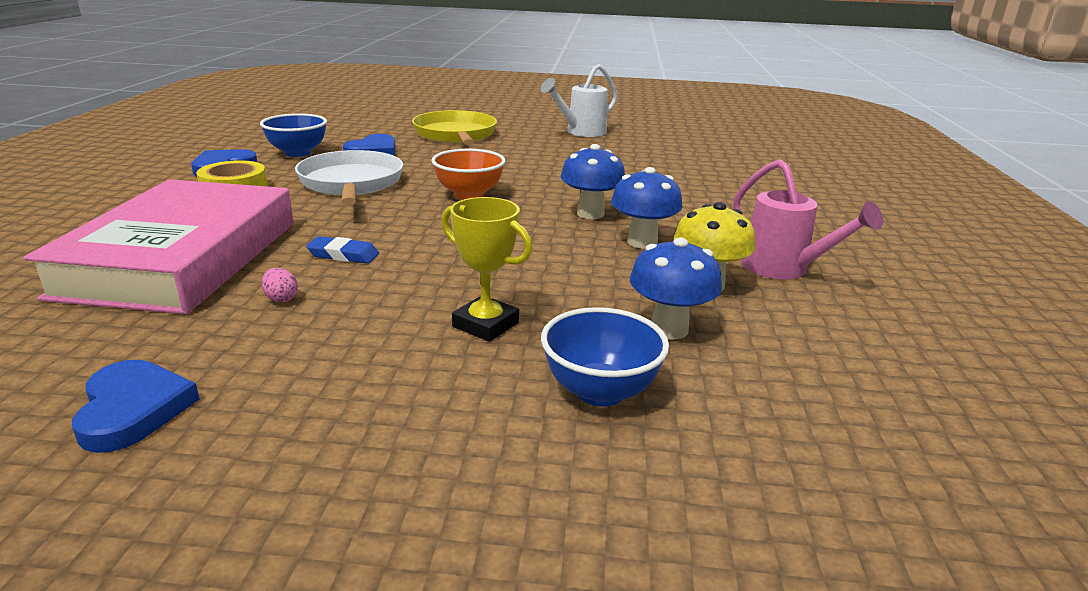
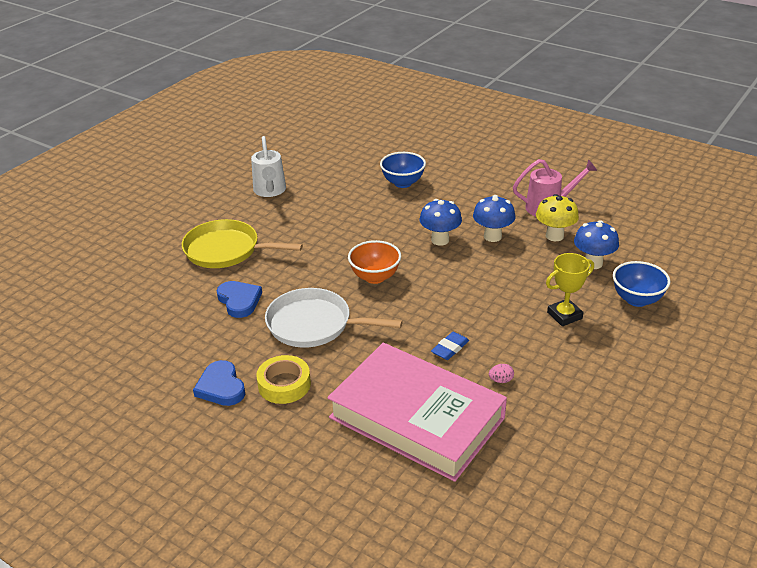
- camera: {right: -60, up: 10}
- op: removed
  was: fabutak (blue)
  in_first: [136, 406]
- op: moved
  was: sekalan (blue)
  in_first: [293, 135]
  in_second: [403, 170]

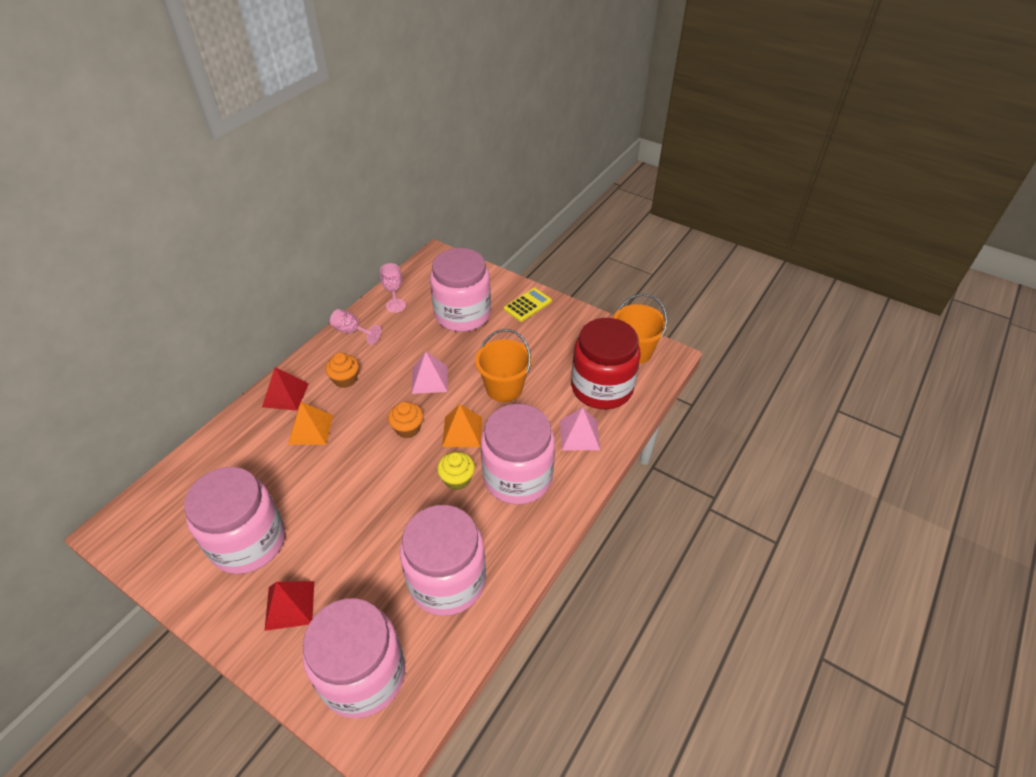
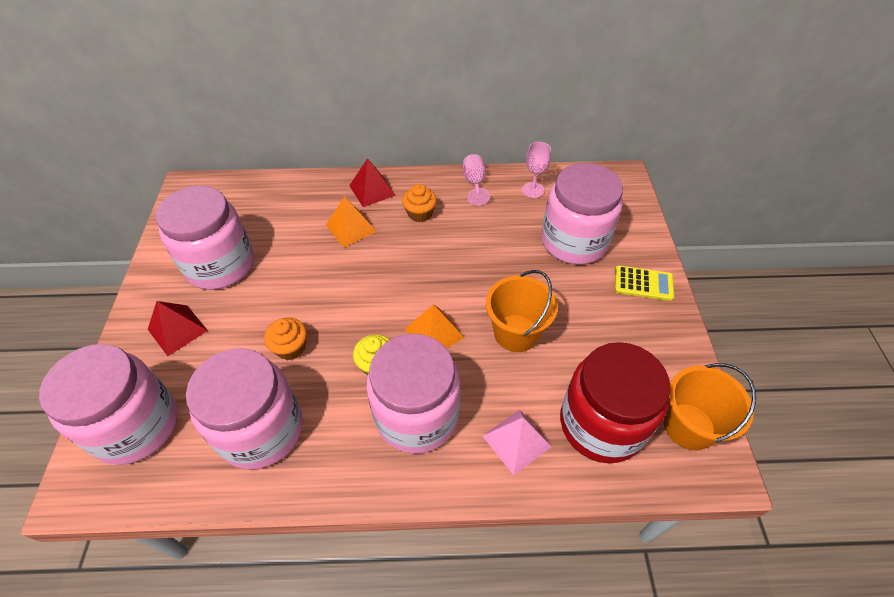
- camera: {right: 55, up: 5}
- op: removed
  was: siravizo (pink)
  in_first: [429, 372]
- op: moved
  was: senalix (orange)
  in_first: [406, 420]
  in_second: [285, 338]

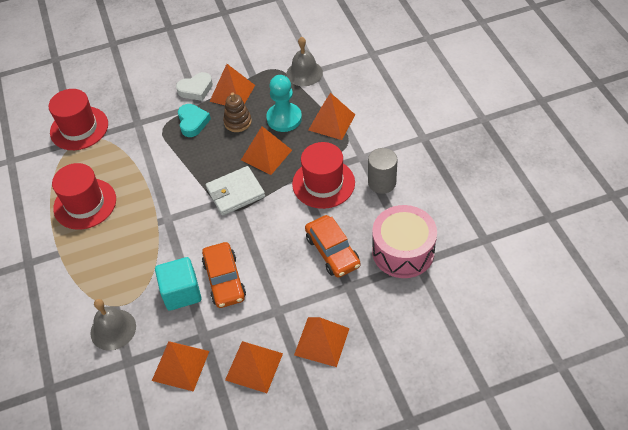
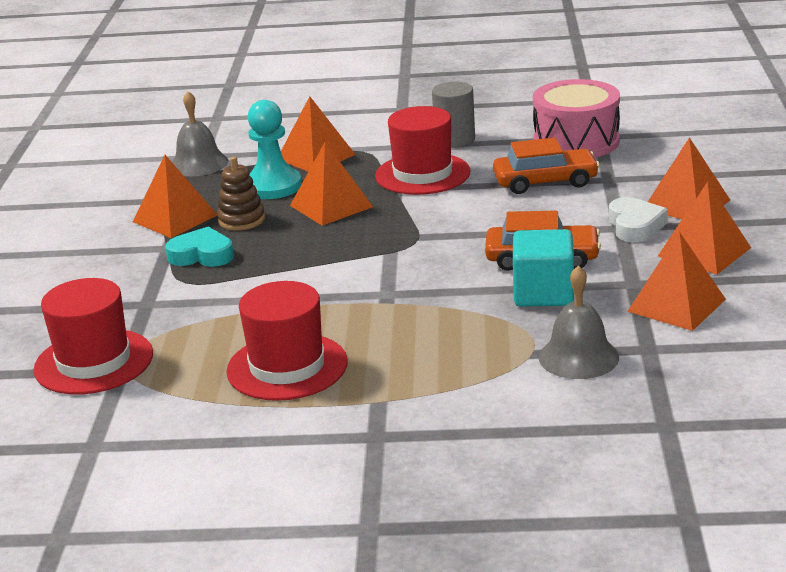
- camera: {right: -70, up: -25}
- op: removed
  was: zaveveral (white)
  in_first: [235, 191]
- op: moved
  was: fabutak (white)
  in_first: [194, 86]
  in_second: [638, 219]

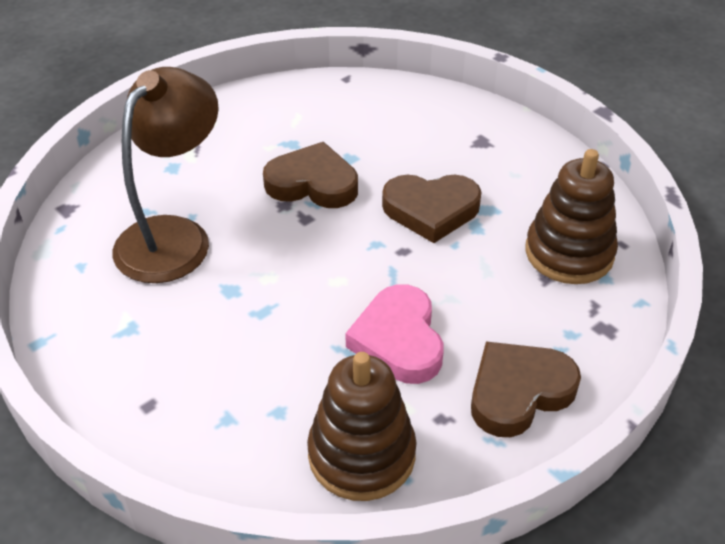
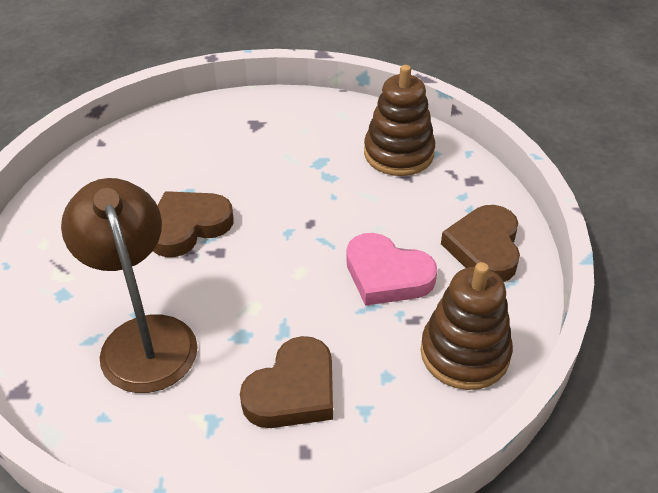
- camera: {right: -50, up: 0}
- op: moved
  was: fabutak (brown)
  in_first: [431, 209]
  in_second: [286, 382]

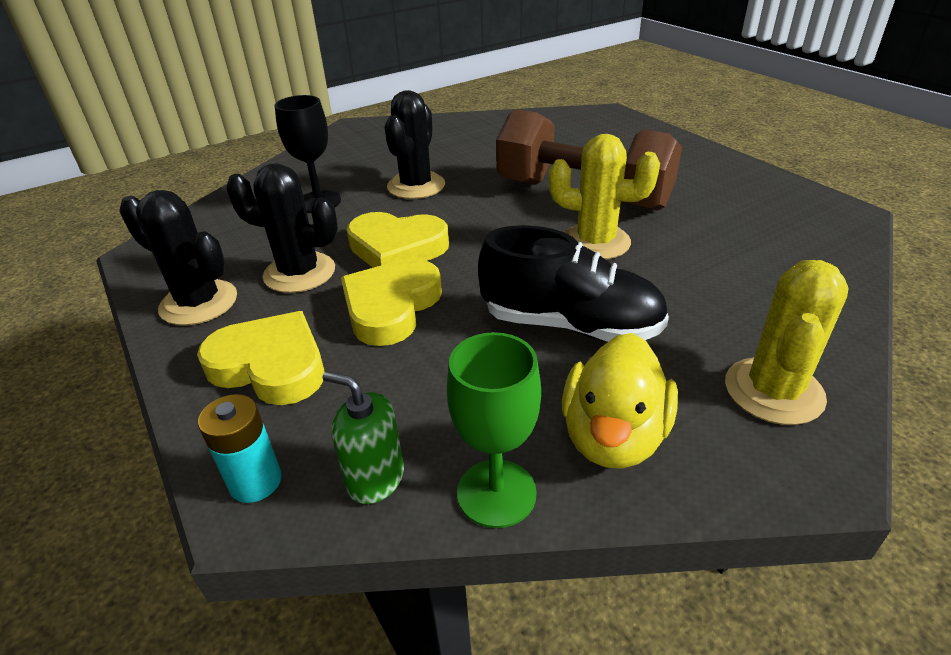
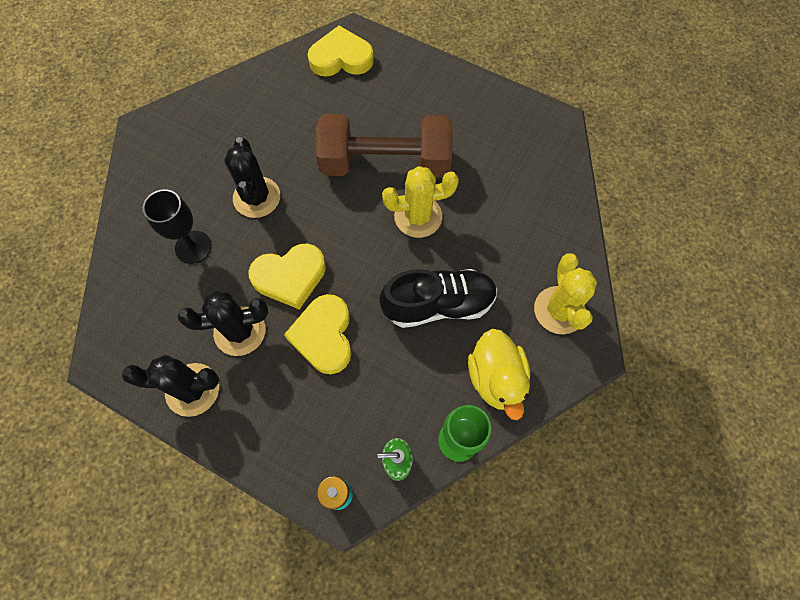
- camera: {right: -30, up: 30}
- op: moved
  was: fabutak (yellow)
  in_first: [260, 358]
  in_second: [341, 51]

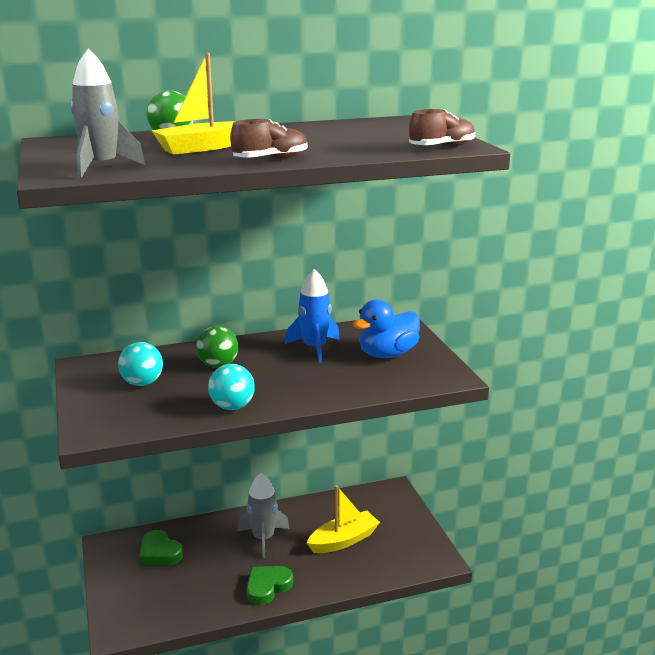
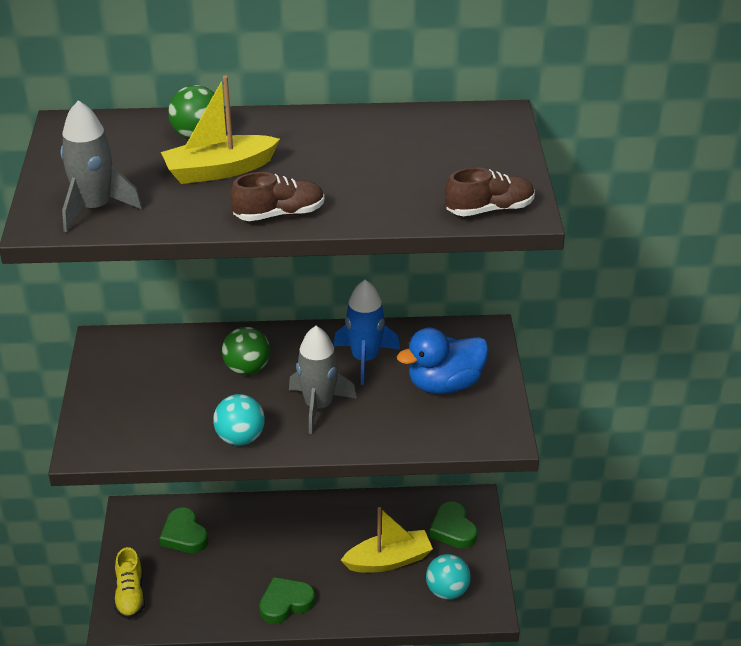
- camera: {right: 15, up: 15}
- op: added
  now: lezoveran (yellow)
  in_second: [129, 583]
- op: added
  now: fabutak (green)
  in_second: [453, 525]
- op: moved
  was: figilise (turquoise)
  in_first: [140, 364]
  in_second: [448, 577]
- op: moved
  was: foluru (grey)
  in_first: [263, 516]
  in_second: [323, 380]

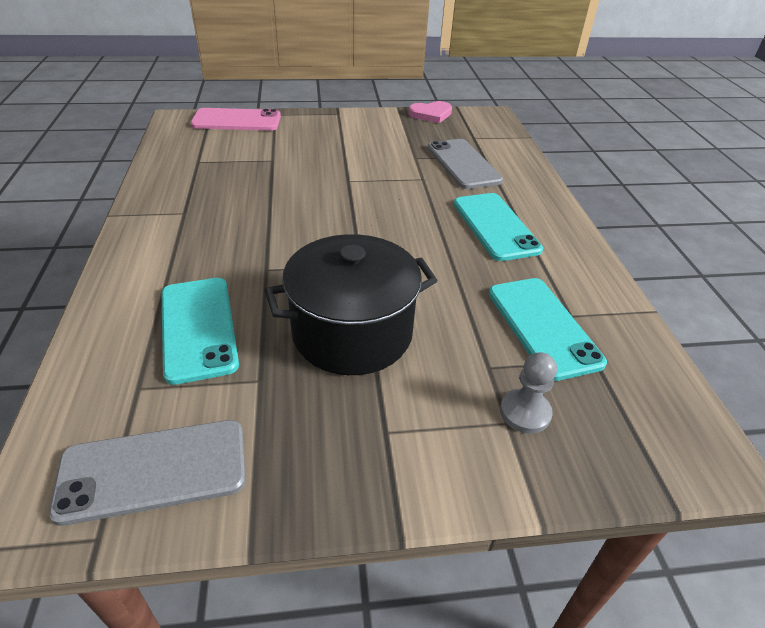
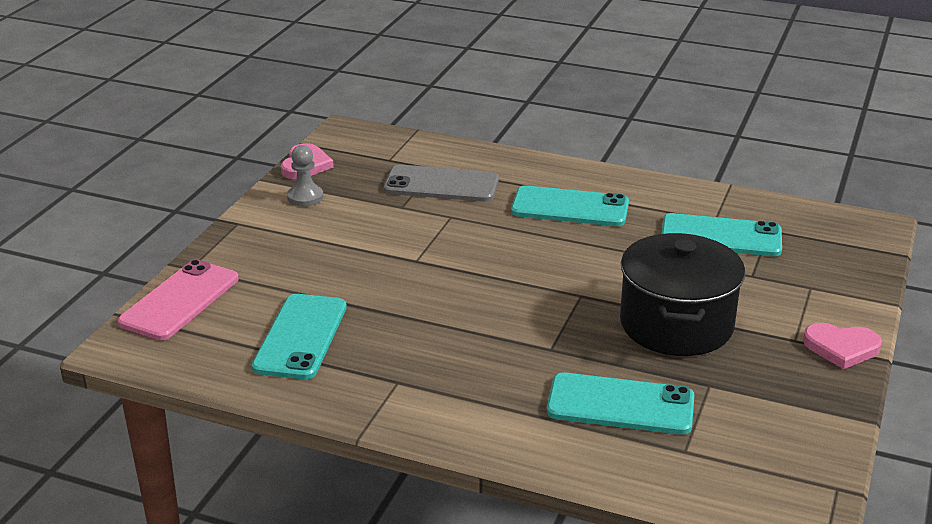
- camera: {right: -60, up: -10}
- op: removed
  was: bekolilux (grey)
  in_first: [147, 473]
- op: added
  now: bekolilux (turquoise)
  in_second: [299, 336]
- op: added
  now: fabutak (pink)
  in_second: [842, 346]
- op: moved
  was: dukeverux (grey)
  in_first: [528, 393]
  in_second: [305, 175]

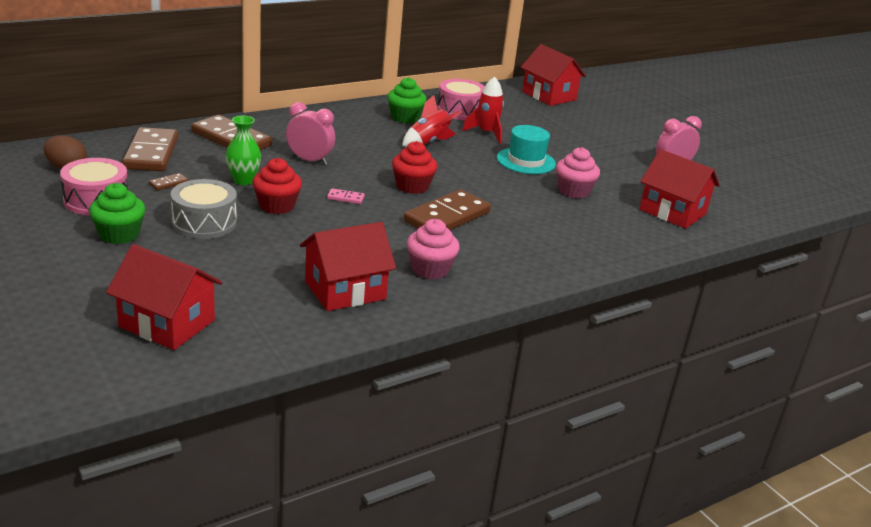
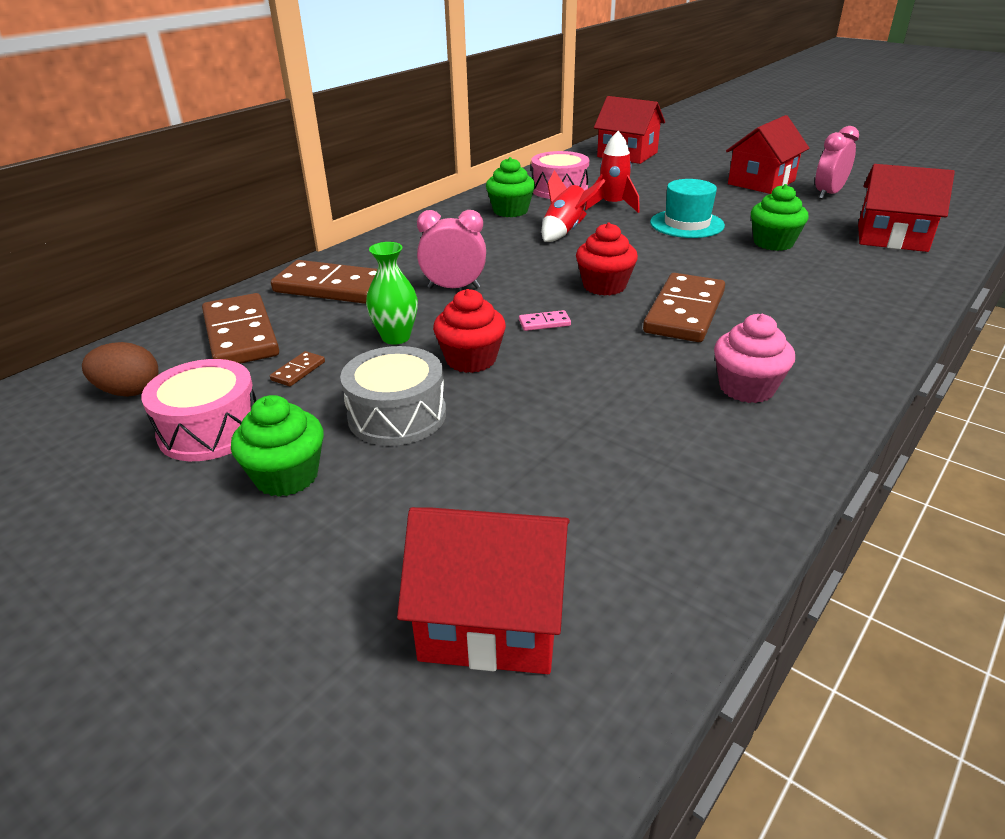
- camera: {right: -15, up: 5}
- op: moved
  was: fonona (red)
  in_first: [348, 266]
  in_second: [767, 154]
- op: recoloured
  was: senalix (pink)
  now: senalix (green)
  in_first: [578, 172]
  in_second: [780, 217]

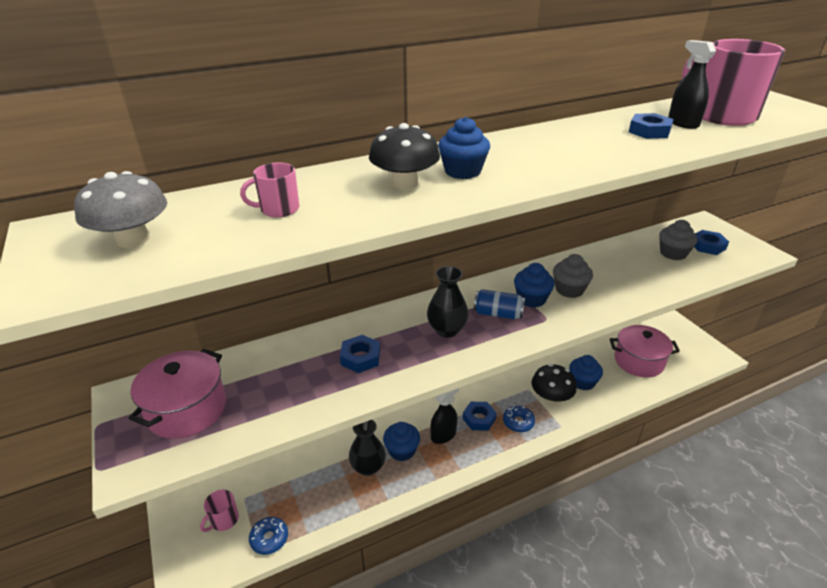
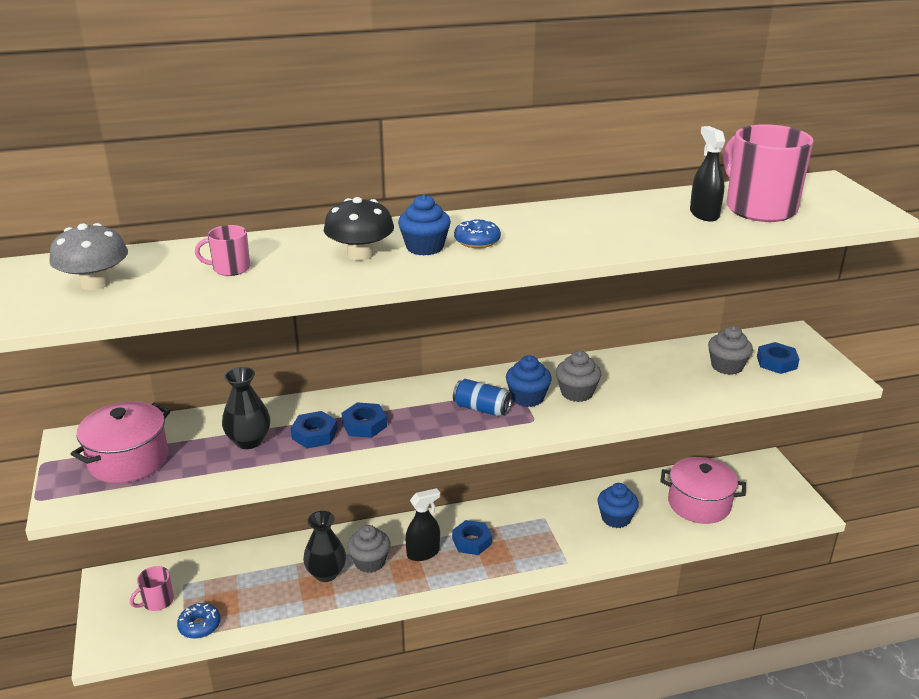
- camera: {right: 10, up: -5}
- op: removed
  was: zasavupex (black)
  in_first: [554, 384]
- op: moved
  was: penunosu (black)
  in_first: [447, 302]
  in_second: [246, 408]
- op: moved
  was: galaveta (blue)
  in_first: [519, 419]
  in_second: [477, 233]
- op: moved
  was: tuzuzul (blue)
  in_first: [651, 126]
  in_second: [364, 420]
- op: recoloured
  was: senalix (blue)
  now: senalix (grey)
  in_first: [401, 441]
  in_second: [368, 549]

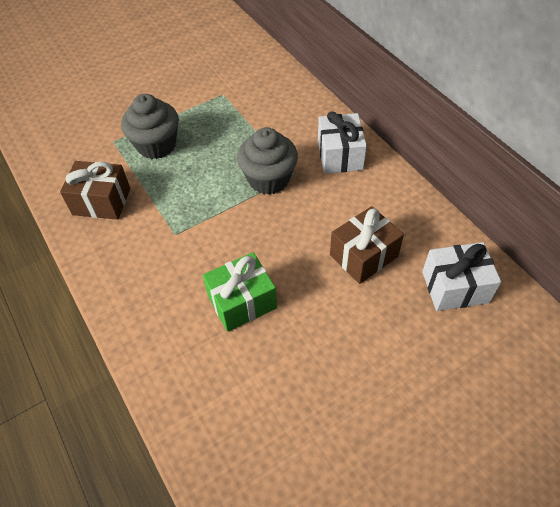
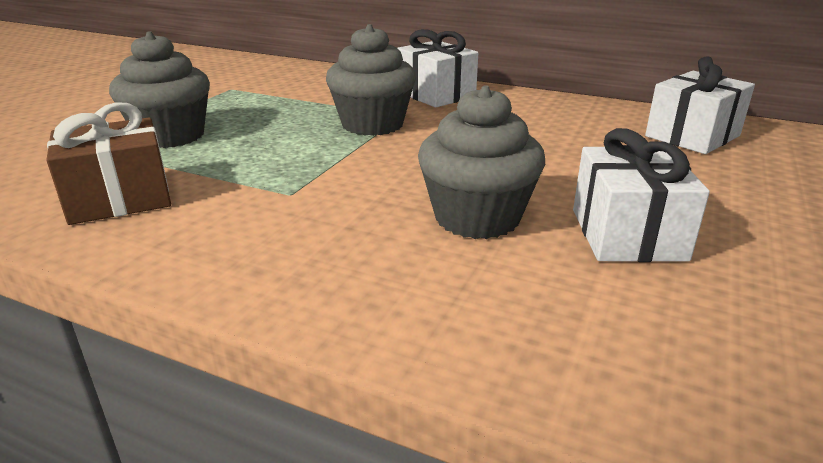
- camera: {right: -35, up: -25}
- op: removed
  was: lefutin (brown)
  in_first: [367, 245]
- op: added
  now: lefutin (white)
  in_second: [641, 195]
- op: replaced
  was: lefutin (green)
  now: senalix (grey)
  in_first: [240, 292]
  in_second: [481, 162]

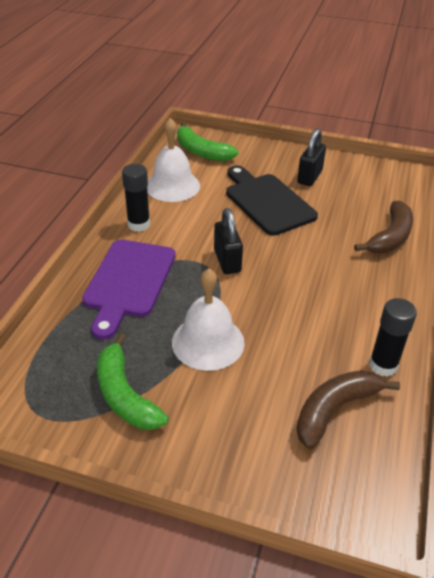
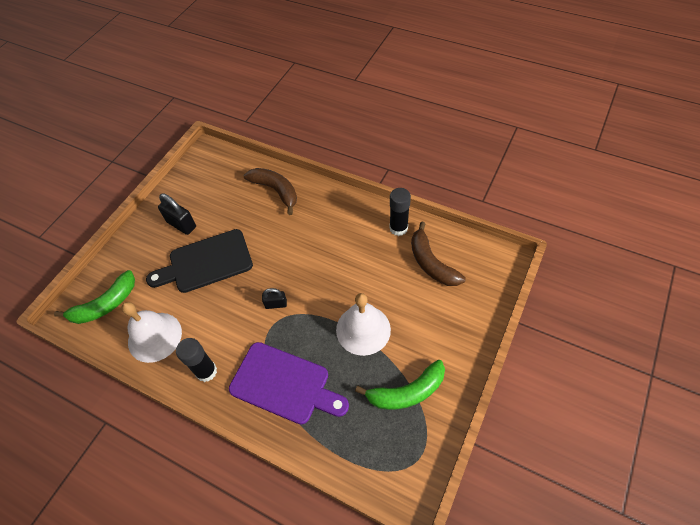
- camera: {right: -75, up: 15}
- op: resized
  was: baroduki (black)
  in_first: [228, 241]
  in_second: [274, 298]
  ratio: 0.62

